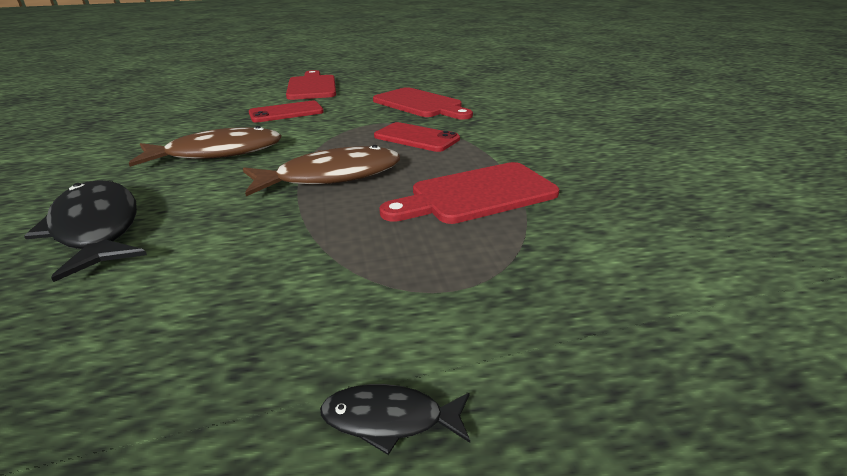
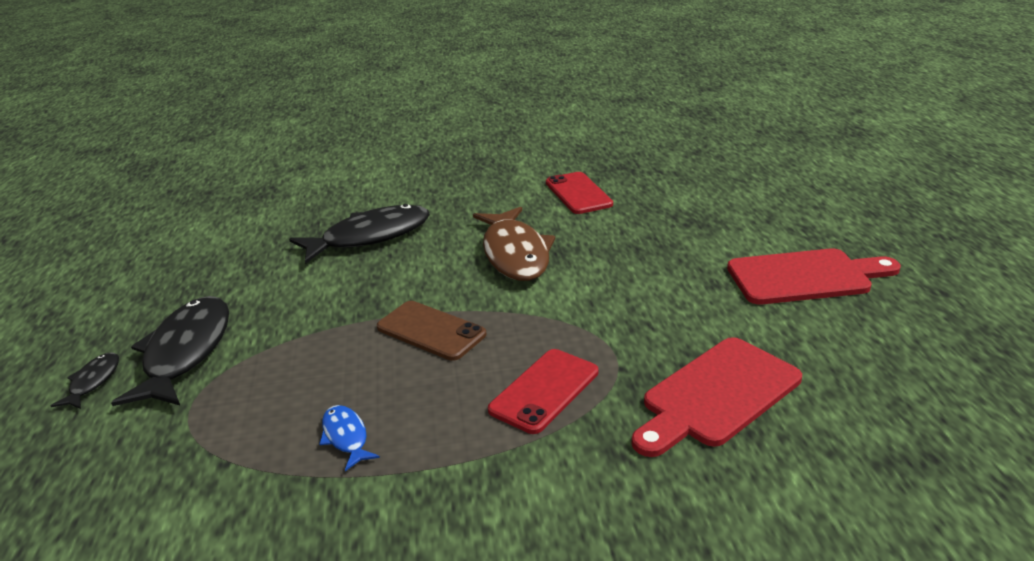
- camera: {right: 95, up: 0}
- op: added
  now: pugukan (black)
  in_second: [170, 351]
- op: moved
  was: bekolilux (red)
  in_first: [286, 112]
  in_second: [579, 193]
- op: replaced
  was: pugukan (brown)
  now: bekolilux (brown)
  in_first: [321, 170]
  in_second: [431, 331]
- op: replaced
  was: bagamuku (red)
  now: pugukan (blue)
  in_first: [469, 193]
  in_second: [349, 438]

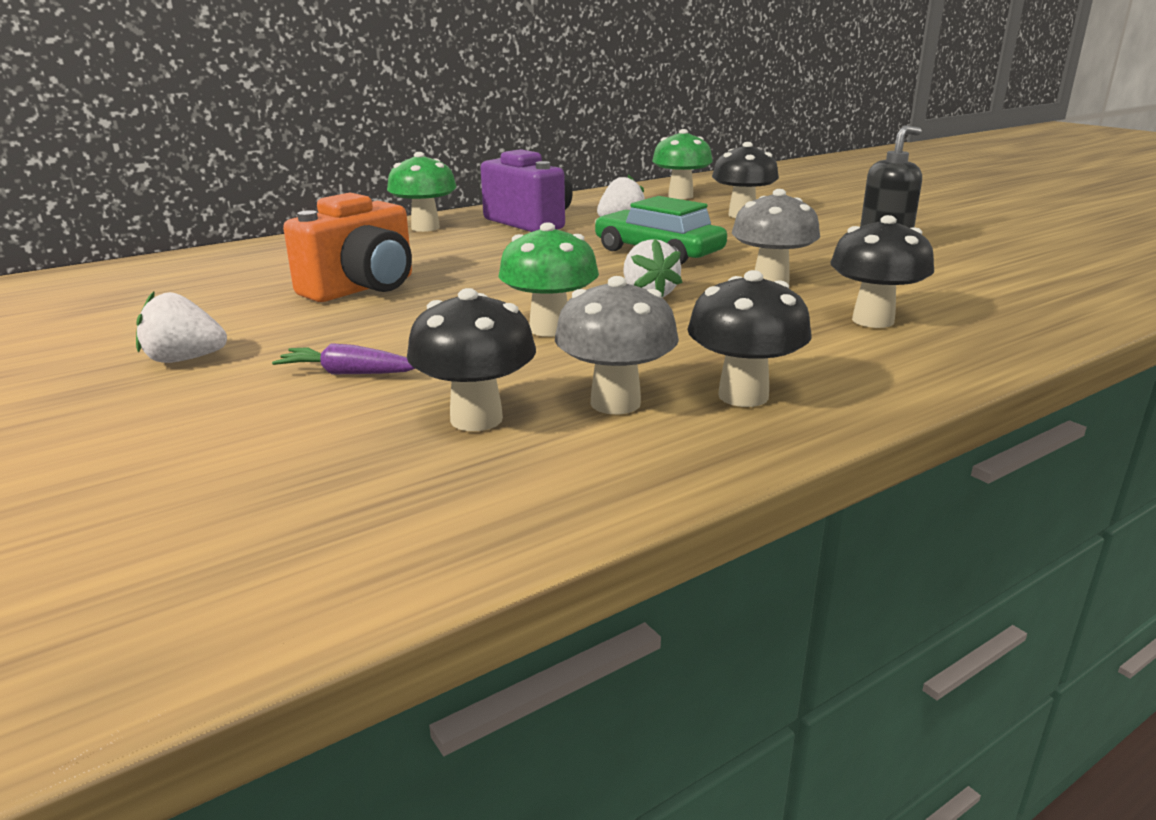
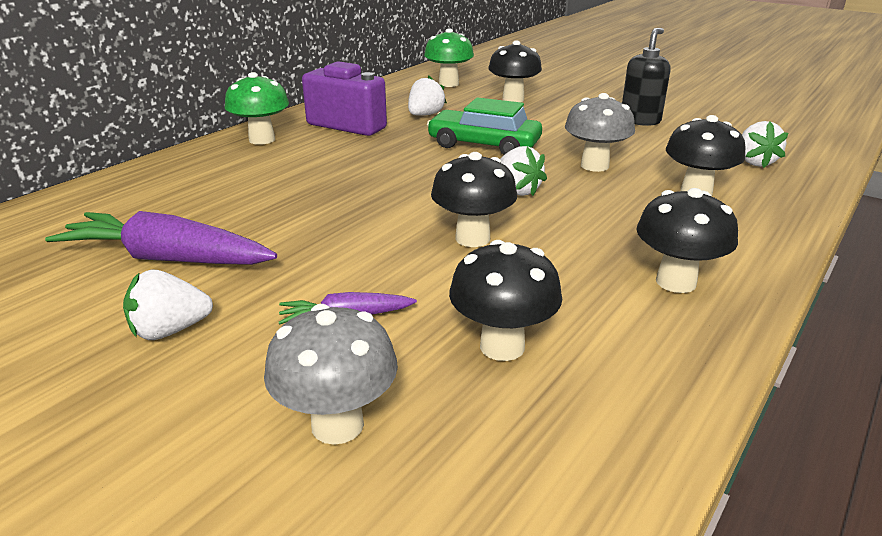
- camera: {right: -20, up: 5}
- op: removed
  was: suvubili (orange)
  in_first: [347, 247]
- op: added
  now: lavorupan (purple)
  in_second: [161, 238]
- op: added
  now: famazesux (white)
  in_second: [765, 144]
- op: moved
  was: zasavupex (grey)
  in_first: [617, 345]
  in_second: [331, 374]
- op: recoloured
  was: zasavupex (green)
  now: zasavupex (black)
  in_first: [548, 280]
  in_second: [474, 199]

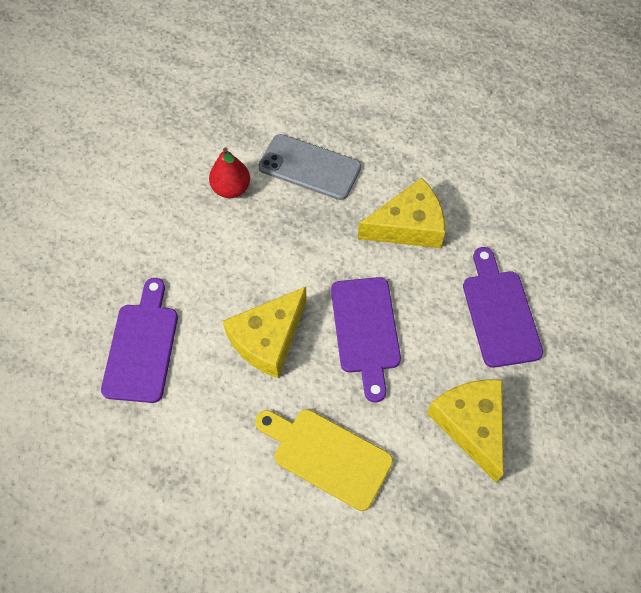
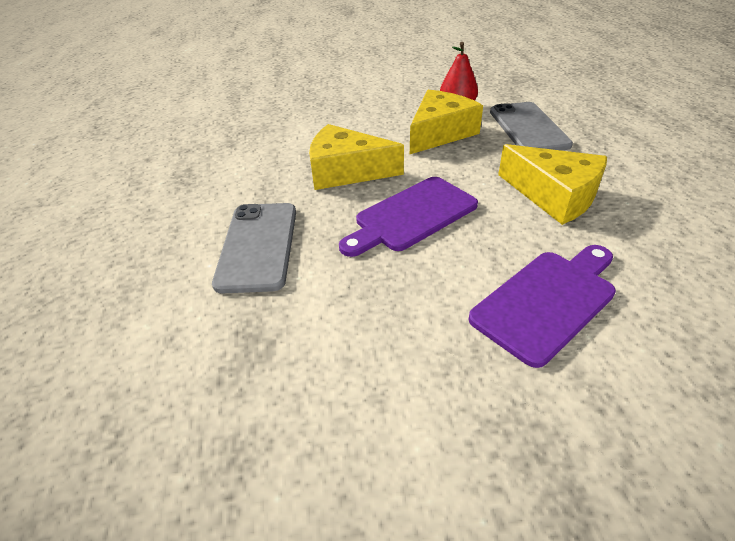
- camera: {right: 60, up: -20}
- op: removed
  was: bagamuku (purple)
  in_first: [139, 340]
- op: moved
  was: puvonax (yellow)
  in_first: [465, 431]
  in_second: [446, 122]
- op: replaced
  was: bagamuku (yellow)
  now: bekolilux (grey)
  in_first: [324, 460]
  in_second: [254, 248]

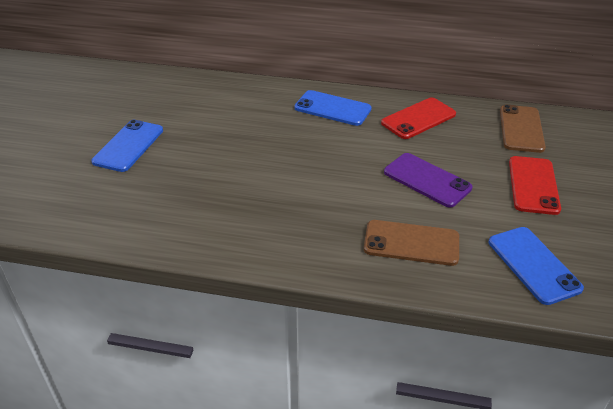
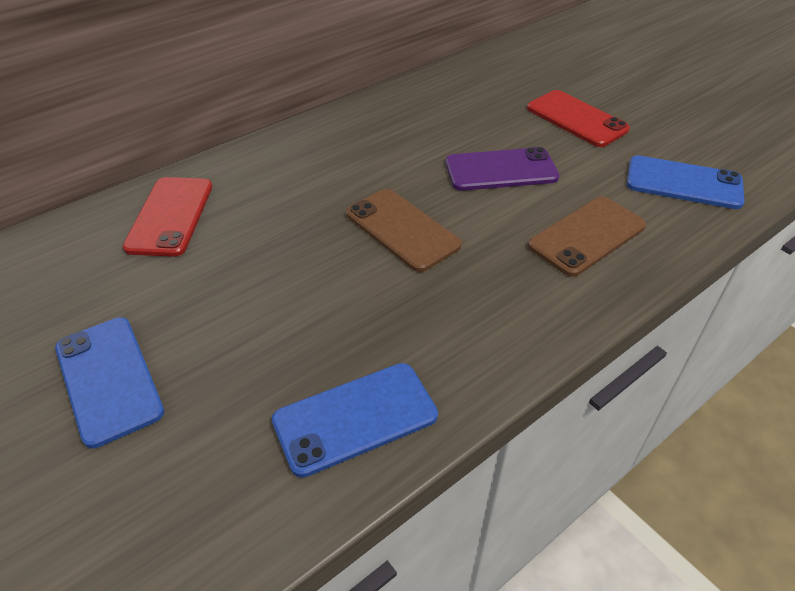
- camera: {right: -50, up: 5}
- op: moved
  was: bekolilux (blue)
  in_first: [333, 108]
  in_second: [355, 420]
- op: moved
  was: bekolilux (red)
  in_first: [418, 118]
  in_second: [167, 217]
- op: moved
  was: bekolilux (brown)
  in_first: [523, 129]
  in_second: [404, 230]

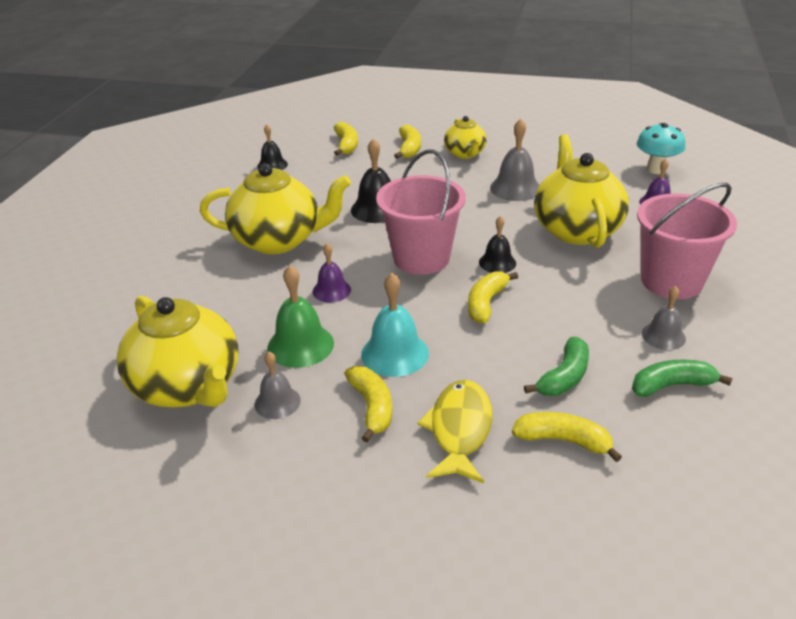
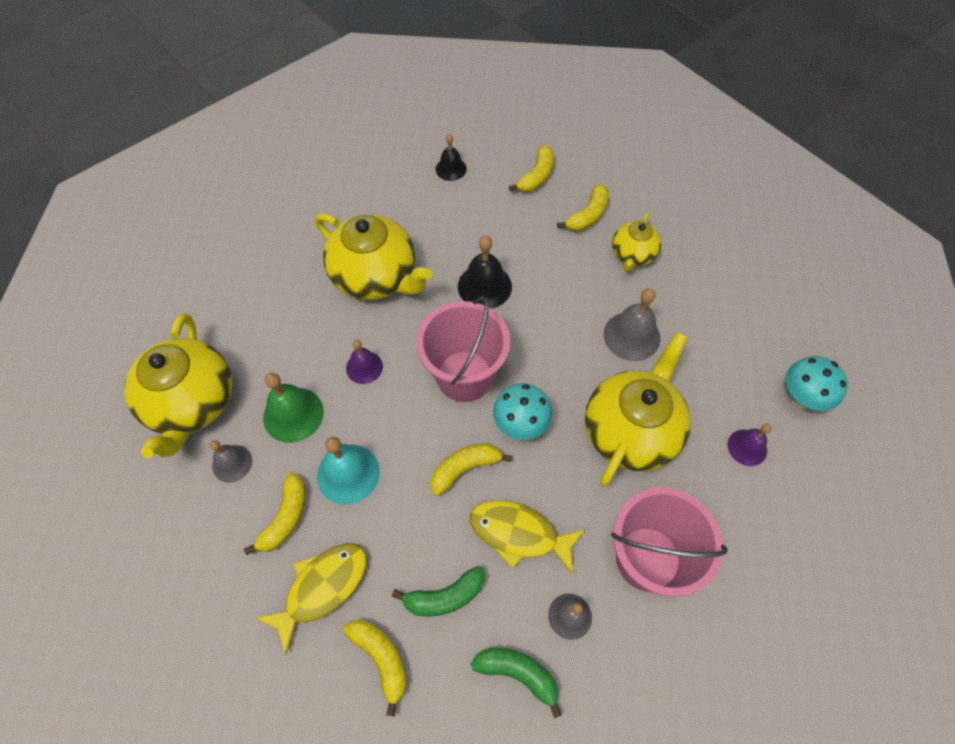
- camera: {right: 35, up: 25}
- op: added
  now: pugukan (yellow)
  in_second: [527, 537]
- op: replaced
  was: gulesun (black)
  now: zasavupex (turquoise)
  in_first: [497, 244]
  in_second: [522, 411]

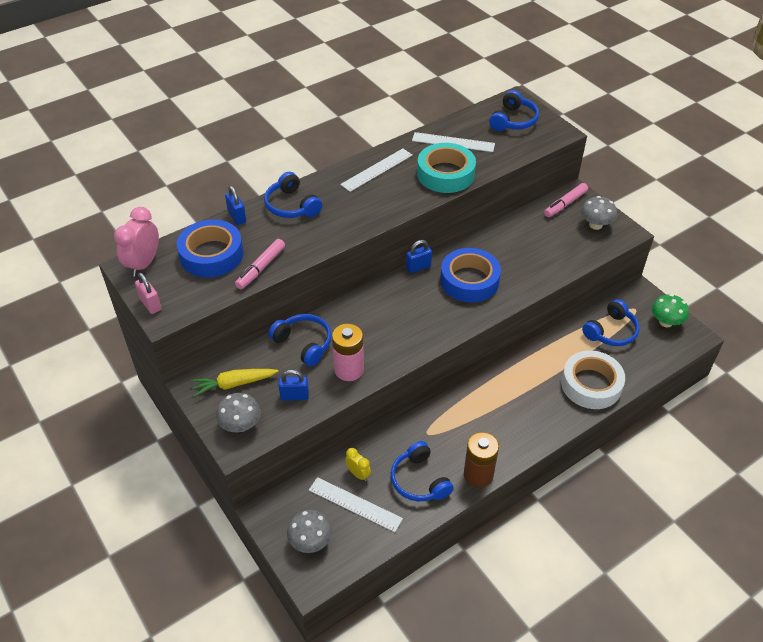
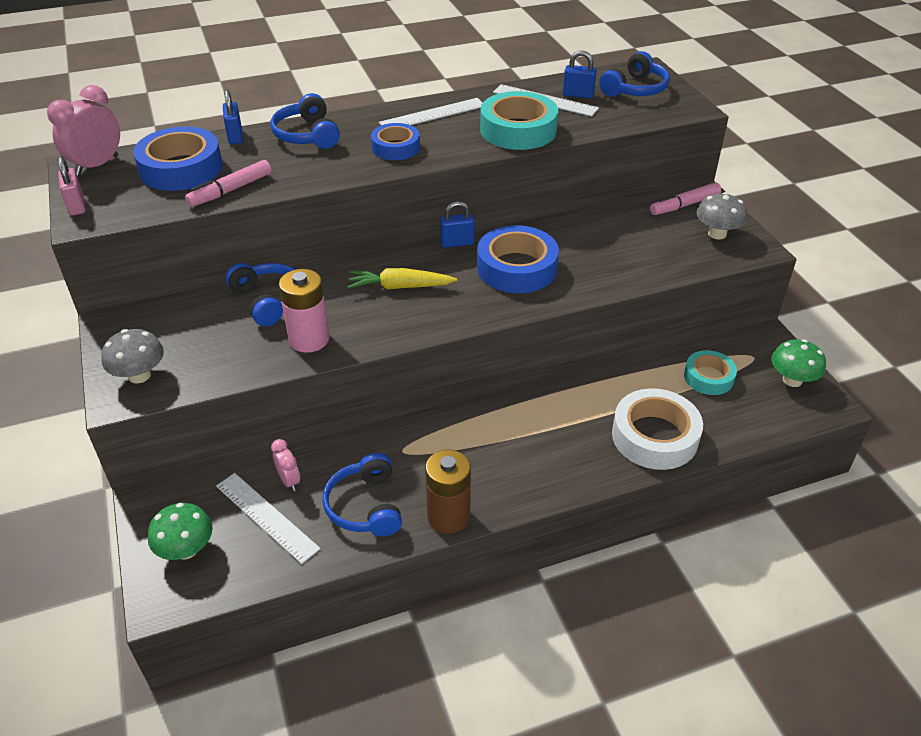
- camera: {right: 15, up: -5}
- op: added
  now: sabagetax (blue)
  in_second: [395, 141]
- op: moved
  was: lavorupan (yellow)
  in_first: [235, 383]
  in_second: [402, 278]
- op: moved
  was: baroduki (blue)
  in_first: [293, 385]
  in_second: [580, 74]
- op: replaced
  was: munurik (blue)
  now: sabagetax (turquoise)
  in_first: [611, 322]
  in_second: [710, 372]
- op: recoloured
  was: zasavupex (grey)
  now: zasavupex (green)
  in_first: [309, 531]
  in_second: [180, 531]
- op: recoloured
  was: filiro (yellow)
  now: filiro (pink)
  in_first: [358, 464]
  in_second: [285, 465]

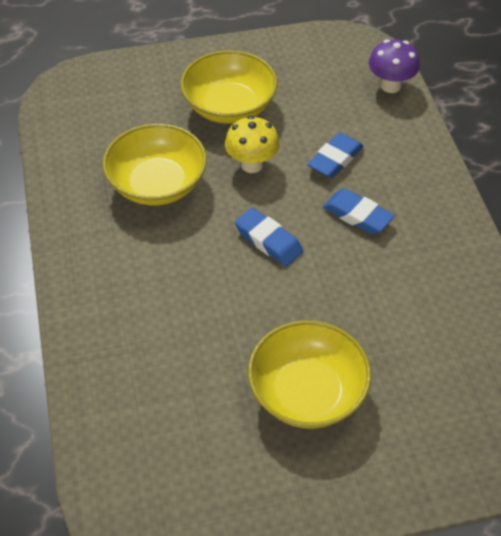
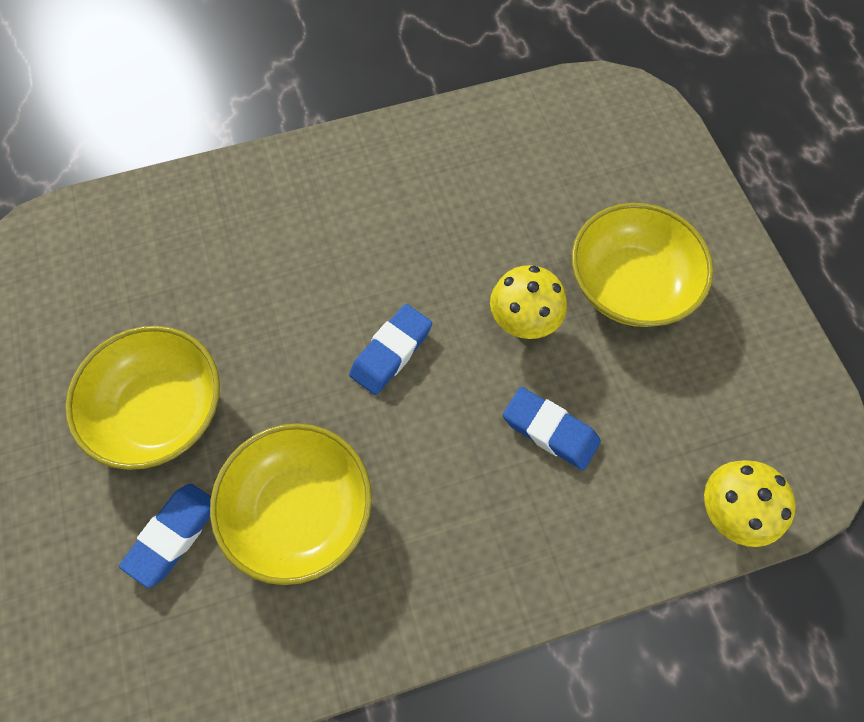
- camera: {right: 85, up: 15}
- op: moved
  was: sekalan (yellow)
  in_first: [154, 164]
  in_second: [291, 504]
- op: moved
  was: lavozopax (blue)
  in_first: [359, 211]
  in_second: [165, 536]
- op: recoloured
  was: zasavupex (purple)
  now: zasavupex (yellow)
  in_first: [394, 66]
  in_second: [750, 503]

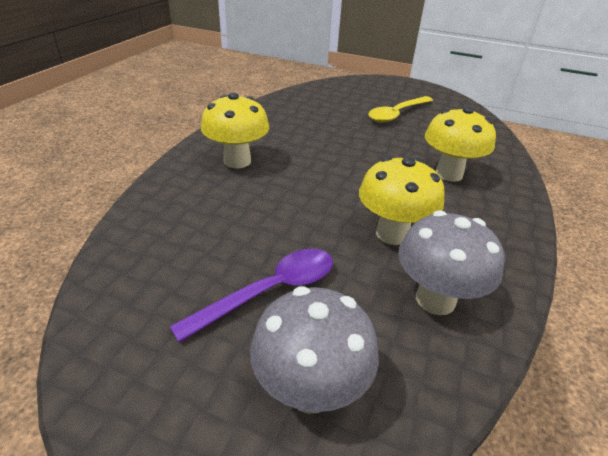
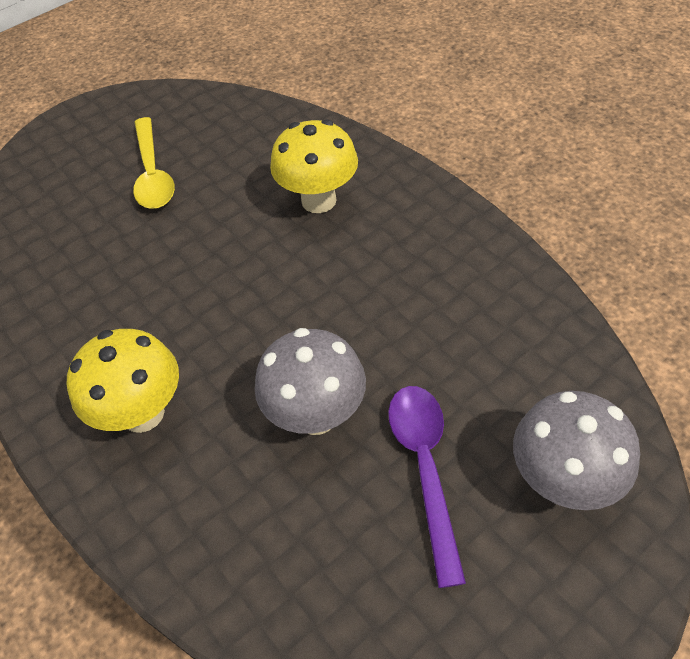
- camera: {right: -55, up: 15}
- op: removed
  was: zasavupex (yellow)
  in_first: [402, 201]
- op: moved
  was: zasavupex (grey)
  in_first: [451, 263]
  in_second: [310, 381]

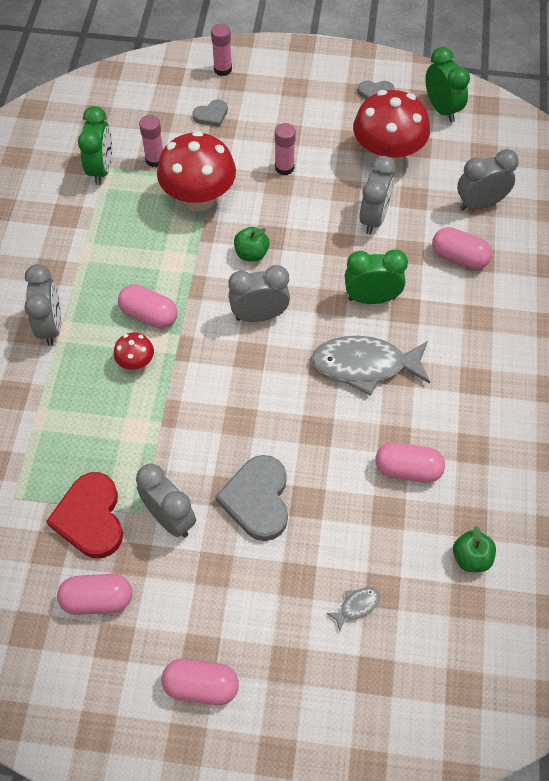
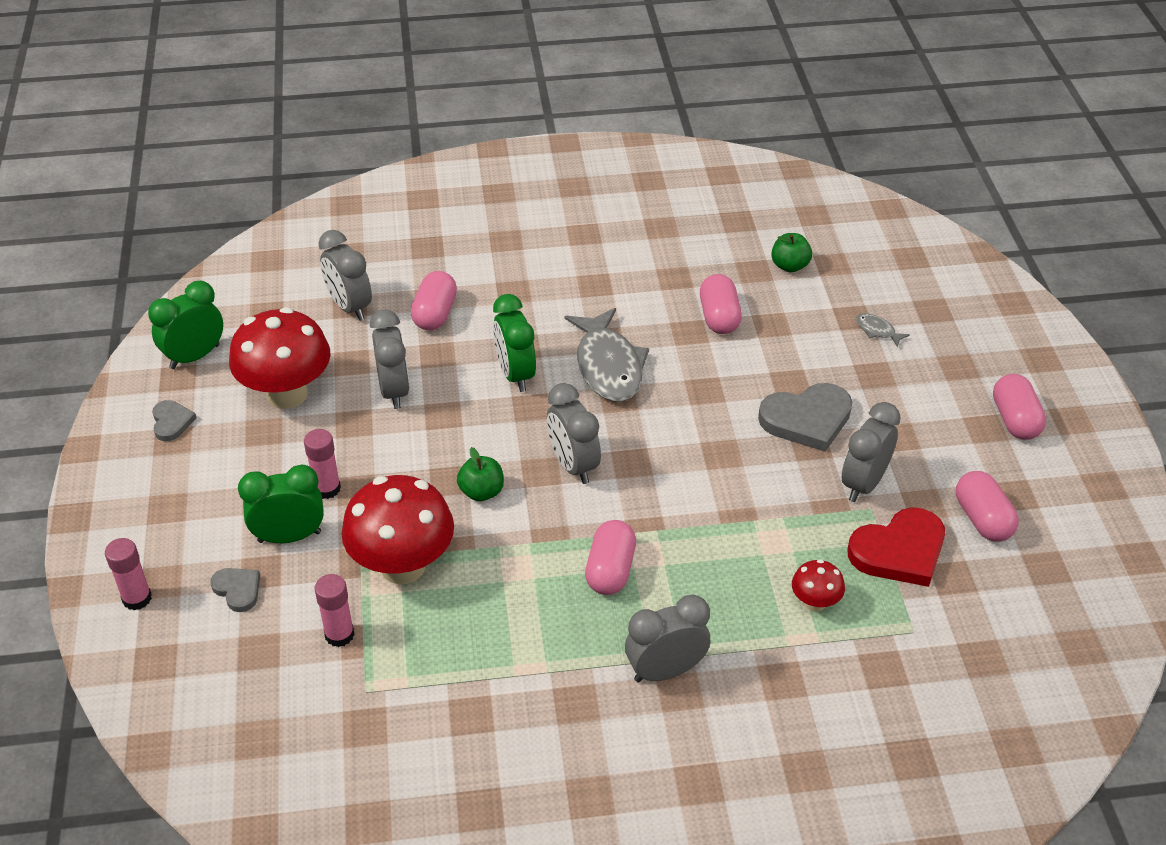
- camera: {right: -105, up: -15}
- op: moved
  was: filiro (green)
  in_first: [95, 145]
  in_second: [281, 504]
- op: moved
  was: zasavupex (red)
  in_first: [134, 351]
  in_second: [818, 585]
- op: turned
  was: filiro (grey)
  in_first: [378, 195]
  in_second: [390, 359]
  clockwise: 75

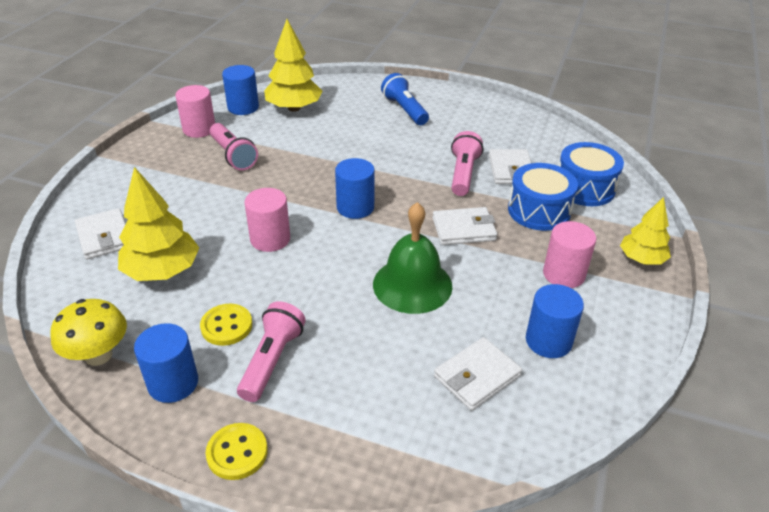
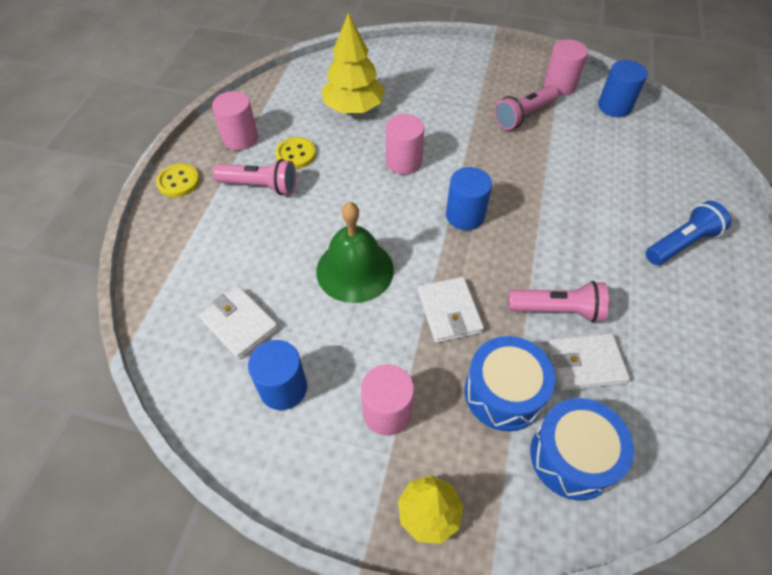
- camera: {right: 85, up: 15}
- op: removed
  was: zasavupex (yellow)
  in_first: [89, 332]
- op: removed
  was: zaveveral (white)
  in_first: [100, 233]
- op: removed
  was: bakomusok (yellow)
  in_first: [293, 65]
- op: recoloured
  was: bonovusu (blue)
  now: bonovusu (pink)
  in_first: [166, 363]
  in_second: [235, 120]

